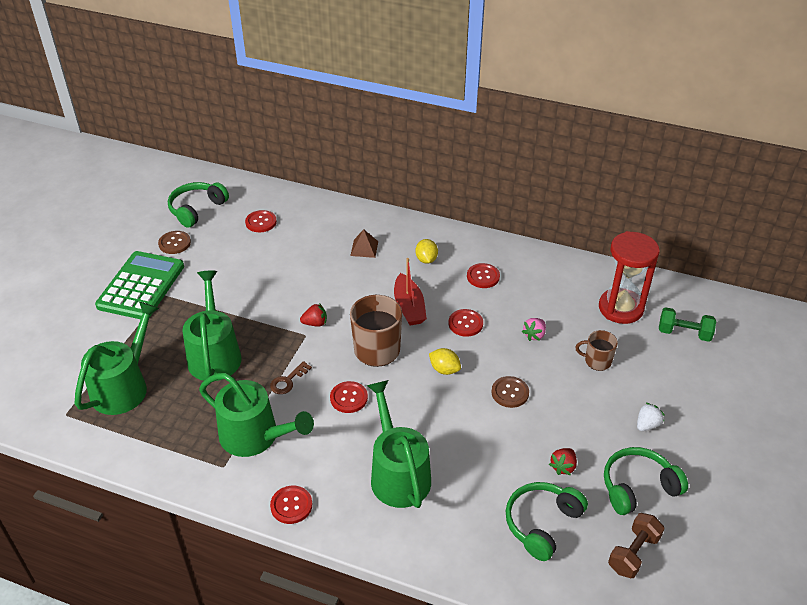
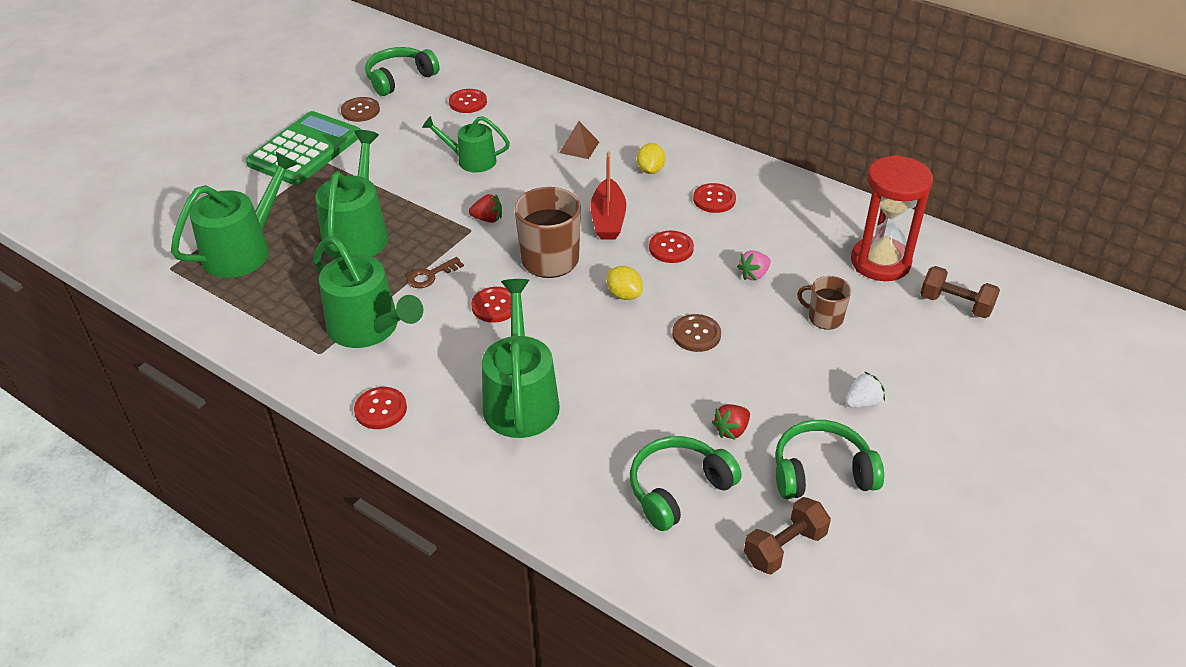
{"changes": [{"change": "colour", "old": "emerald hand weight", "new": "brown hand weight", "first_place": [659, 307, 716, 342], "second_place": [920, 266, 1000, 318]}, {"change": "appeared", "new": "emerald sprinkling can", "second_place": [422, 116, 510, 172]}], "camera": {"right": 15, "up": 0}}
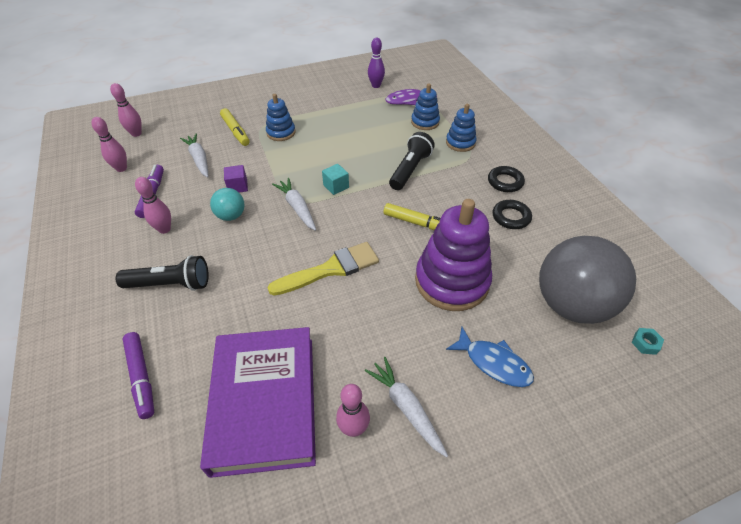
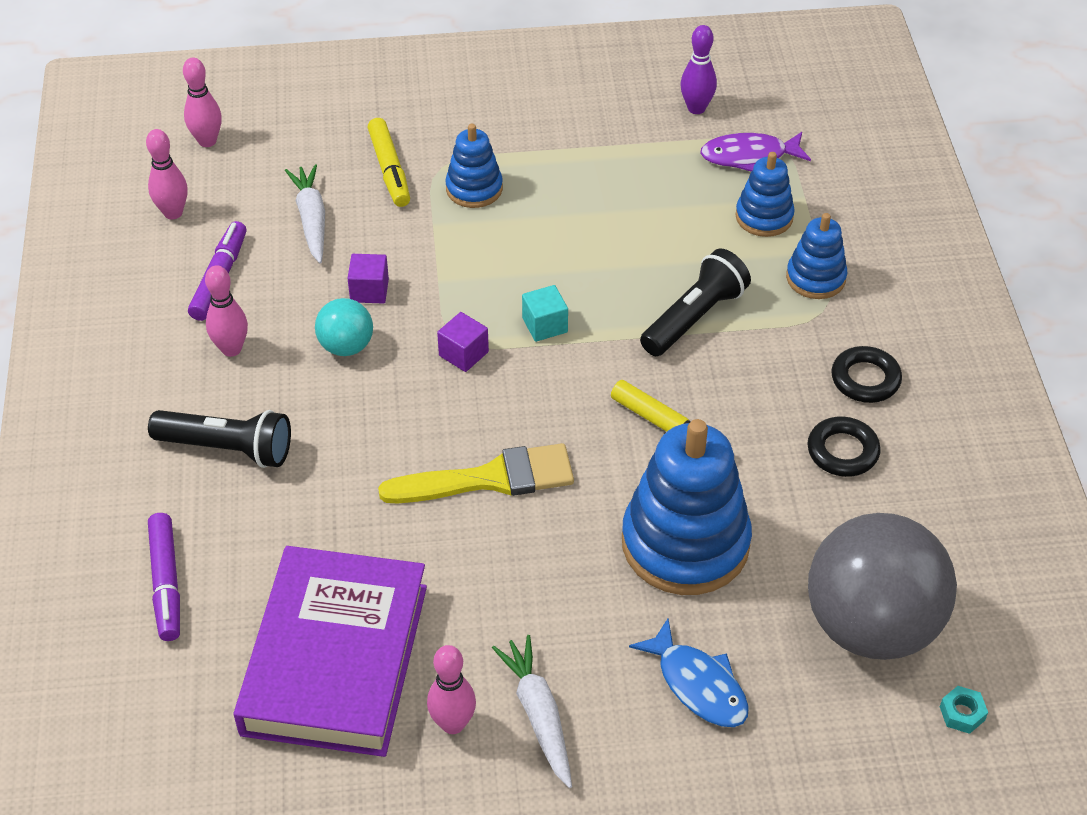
{"changes": [{"change": "exchanged", "old": "snow-white root vegetable", "new": "purple cube", "first_place": [272, 178, 316, 231], "second_place": [437, 312, 489, 372]}, {"change": "colour", "old": "purple stacking toy", "new": "cobalt stacking toy", "first_place": [415, 199, 492, 311], "second_place": [622, 419, 752, 595]}], "camera": {"right": 15, "up": 0}}
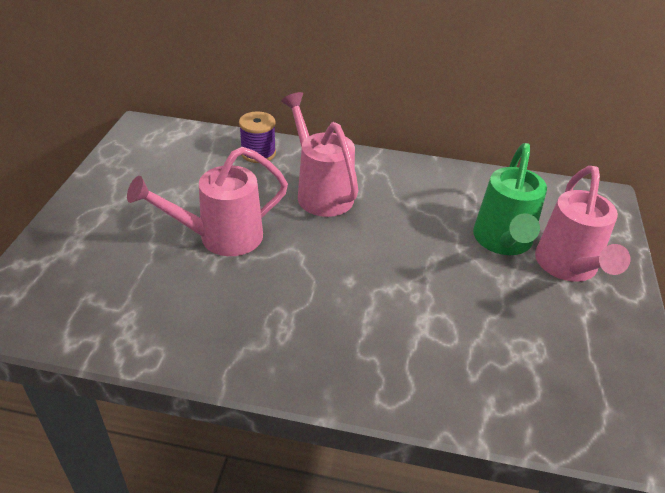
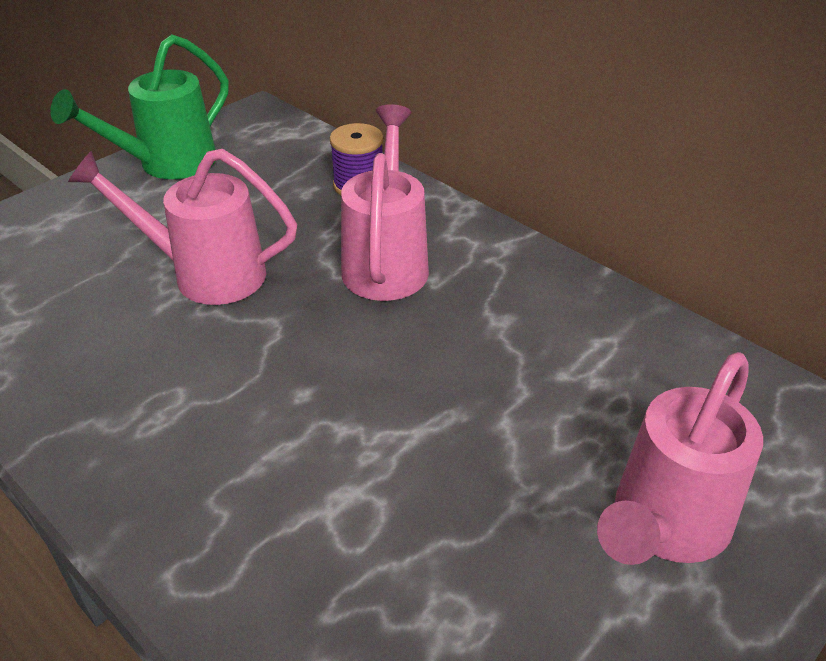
{"changes": [{"change": "relocated", "old": "emerald sprinkling can", "first_place": [473, 143, 547, 255], "second_place": [50, 34, 229, 179]}], "camera": {"right": 35, "up": 0}}
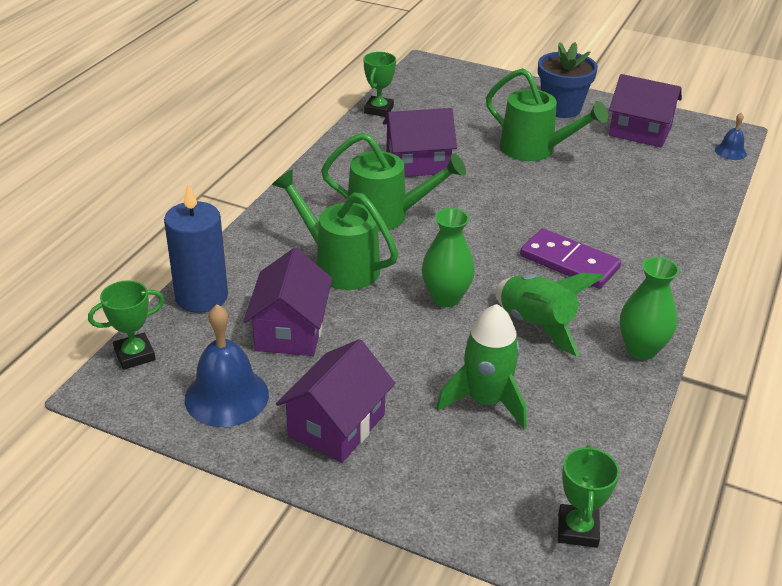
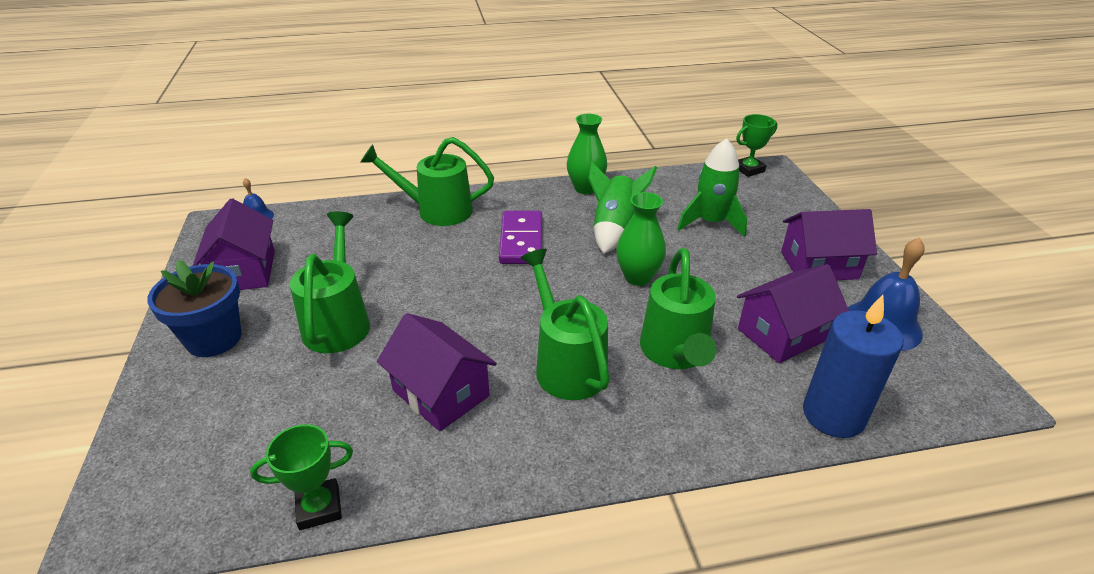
{"changes": [{"change": "missing", "old": "emerald trophy", "first_place": [88, 280, 164, 370]}, {"change": "appeared", "new": "emerald sprinkling can", "second_place": [360, 137, 494, 226]}], "camera": {"right": -125, "up": 0}}
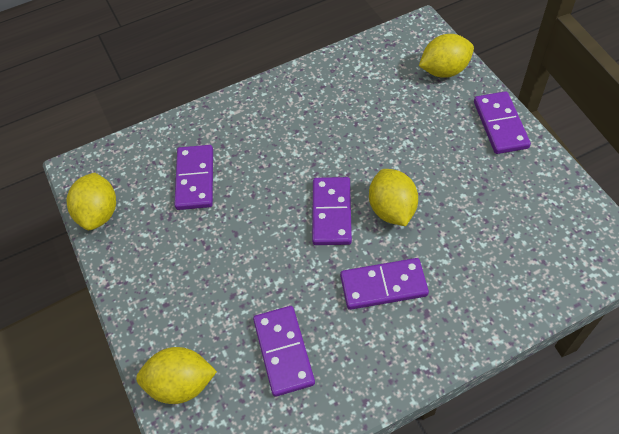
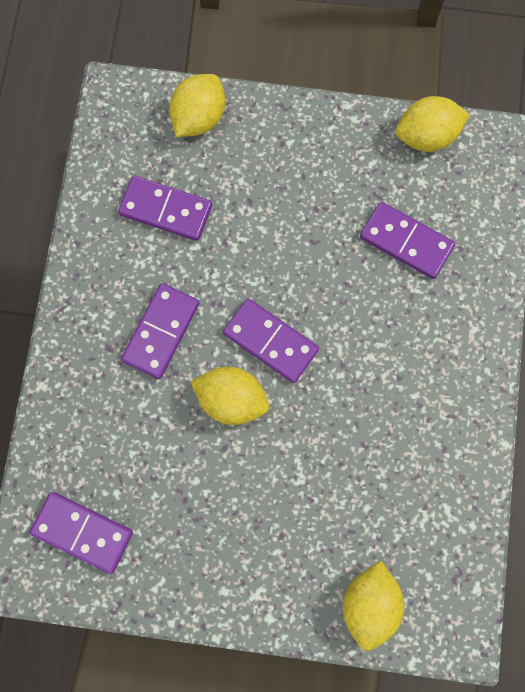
{"changes": [{"change": "spun", "old": "bright yellow lemon", "first_place": [67, 173, 116, 230], "second_place": [396, 96, 470, 152], "degrees": -45}, {"change": "relocated", "old": "purple domino", "first_place": [474, 91, 531, 154], "second_place": [29, 492, 133, 574]}], "camera": {"right": 120, "up": 20}}
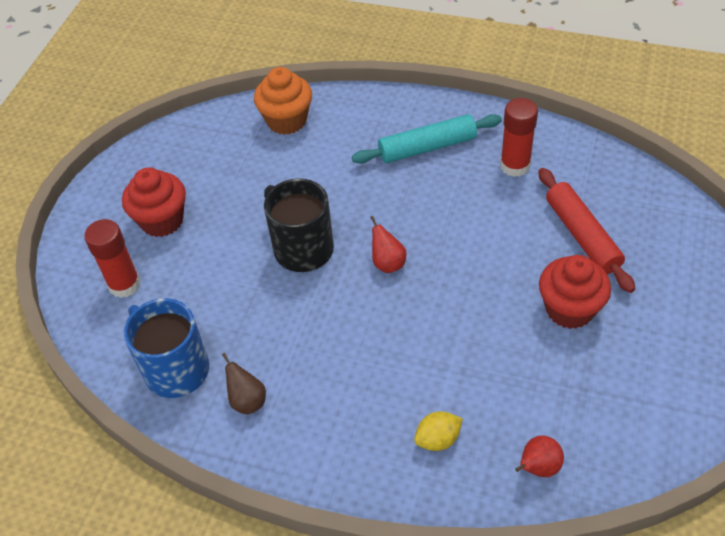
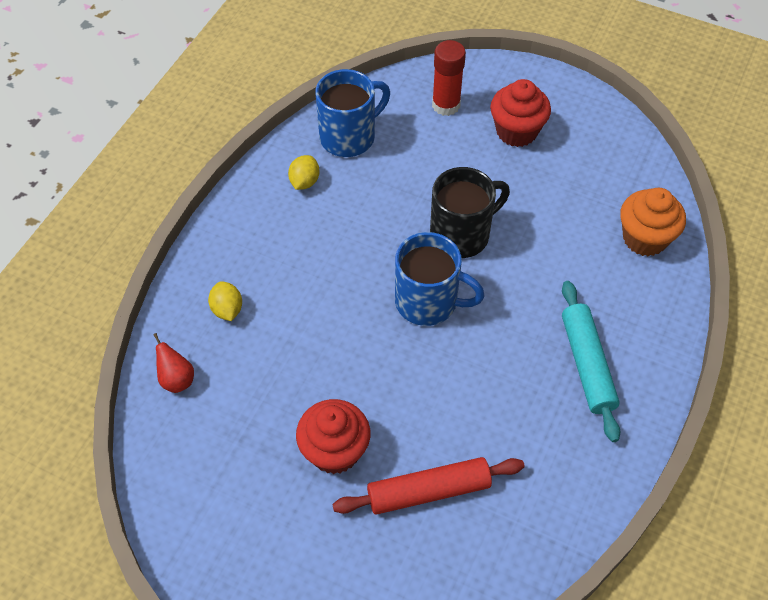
{"changes": [{"change": "exchanged", "old": "brown toy pear", "new": "bright yellow lemon", "first_place": [222, 353, 266, 415], "second_place": [288, 155, 319, 190]}, {"change": "exchanged", "old": "crimson toy pear", "new": "cobalt coffee mug", "first_place": [370, 216, 407, 273], "second_place": [395, 232, 485, 326]}, {"change": "missing", "old": "crimson stick of glue", "first_place": [500, 98, 538, 177]}], "camera": {"right": 95, "up": 5}}
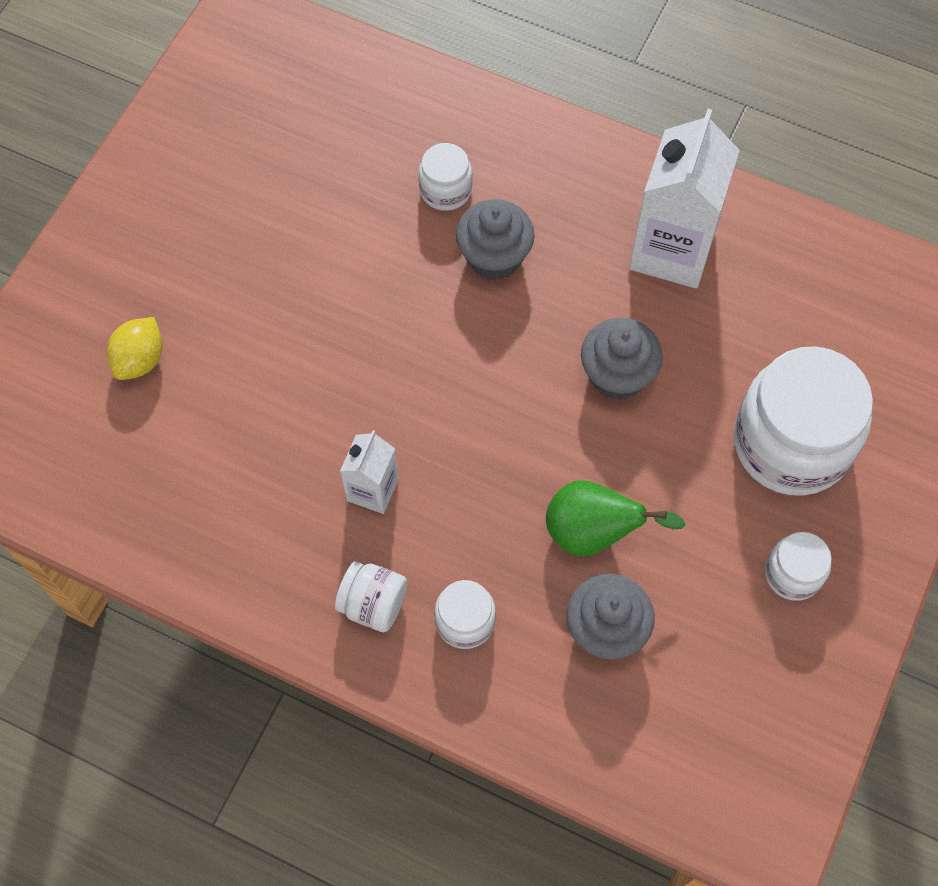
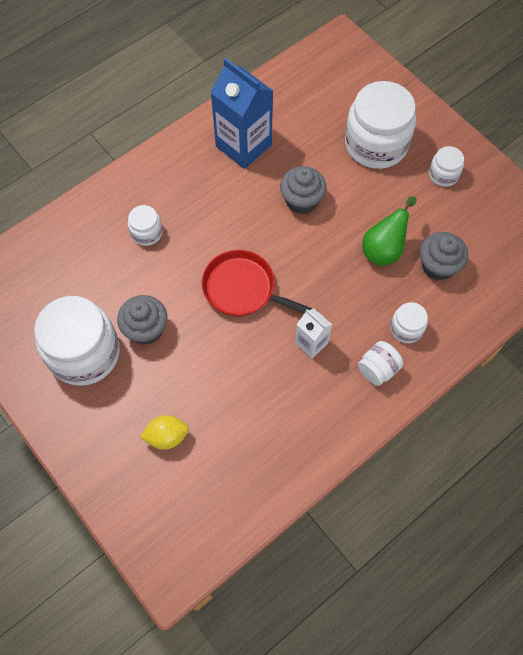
{"changes": [{"change": "spun", "old": "bright yellow lemon", "first_place": [107, 317, 163, 380], "second_place": [140, 415, 189, 450], "degrees": -60}, {"change": "relocated", "old": "ash-grey cupcake", "first_place": [456, 199, 535, 280], "second_place": [117, 295, 167, 345]}, {"change": "colour", "old": "snow-white milk carton", "new": "cobalt milk carton", "first_place": [629, 109, 740, 288], "second_place": [210, 58, 273, 169]}, {"change": "appeared", "new": "snow-white jam jar", "second_place": [34, 296, 120, 386]}, {"change": "appeared", "new": "crimson skillet", "second_place": [202, 250, 318, 316]}], "camera": {"right": -65, "up": 0}}
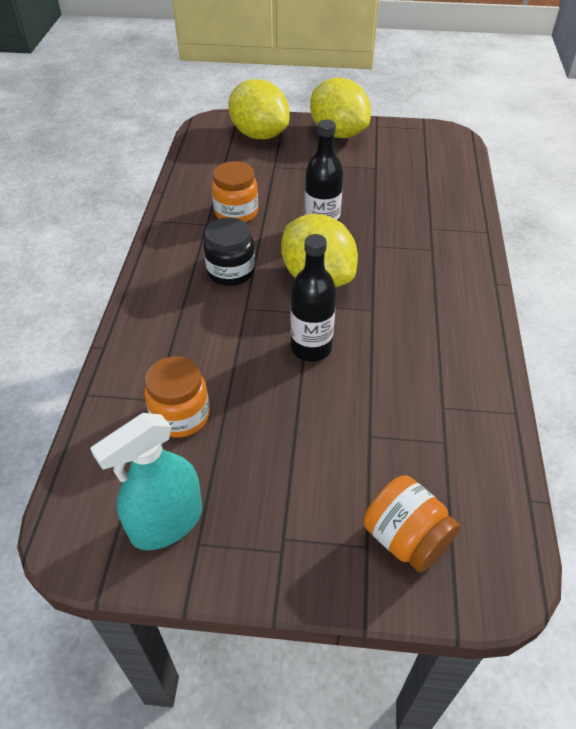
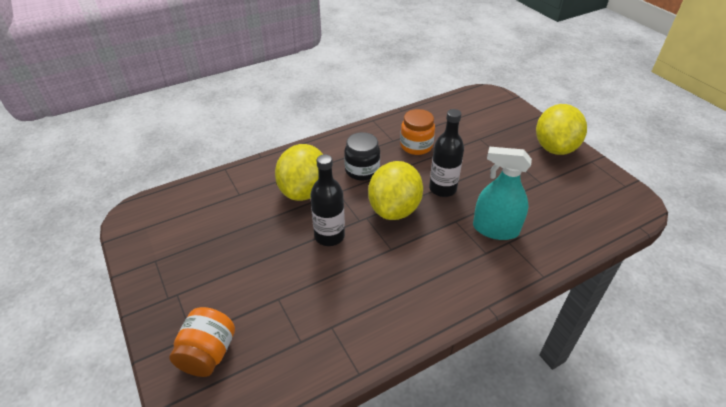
{"changes": [{"change": "relocated", "old": "turquoise spray bottle", "first_place": [90, 413, 202, 550], "second_place": [473, 147, 532, 240]}, {"change": "missing", "old": "orange-coloured jam jar", "first_place": [144, 356, 210, 438]}, {"change": "relocated", "old": "bright yellow lemon", "first_place": [228, 79, 290, 139], "second_place": [275, 144, 323, 201]}], "camera": {"right": 55, "up": -5}}
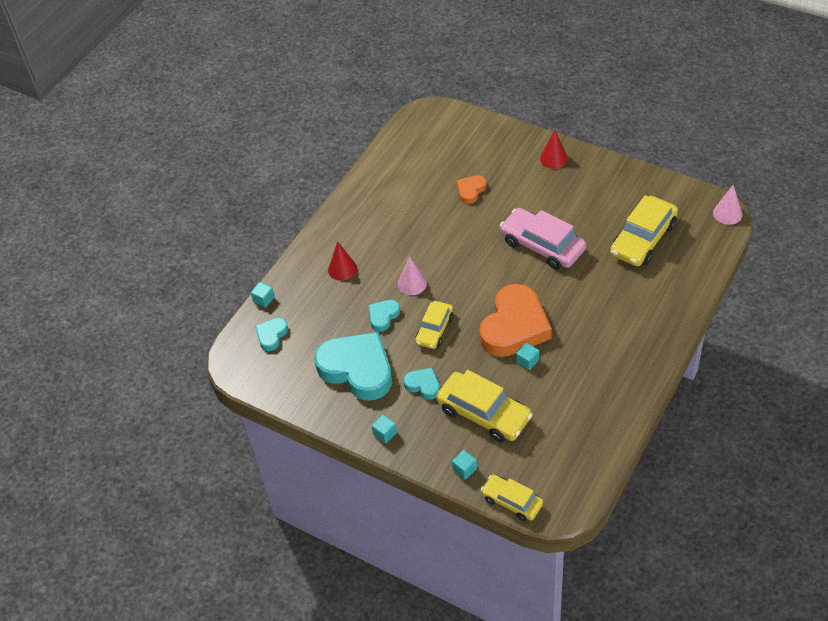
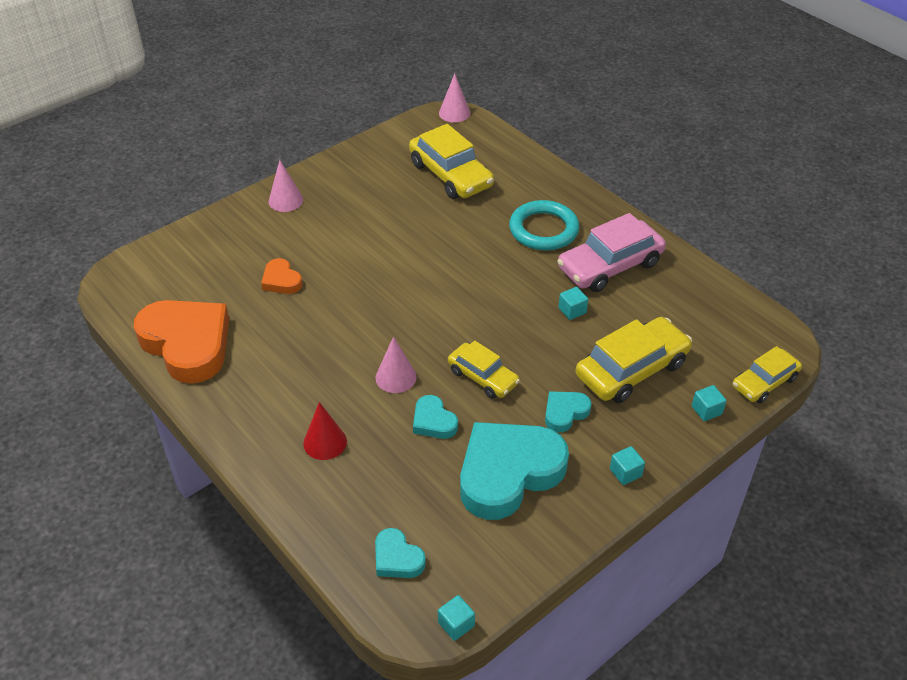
{"changes": [{"change": "relocated", "old": "turquoise cube", "first_place": [251, 282, 275, 308], "second_place": [438, 595, 475, 641]}, {"change": "relocated", "old": "orange-coloured heart", "first_place": [479, 284, 552, 357], "second_place": [134, 300, 229, 384]}, {"change": "relocated", "old": "pink toy car", "first_place": [500, 208, 586, 270], "second_place": [557, 213, 666, 292]}, {"change": "colour", "old": "crimson solid cone", "new": "pink solid cone", "first_place": [540, 130, 568, 169], "second_place": [269, 160, 303, 212]}, {"change": "appeared", "new": "turquoise ring", "second_place": [509, 200, 579, 251]}], "camera": {"right": -75, "up": -5}}
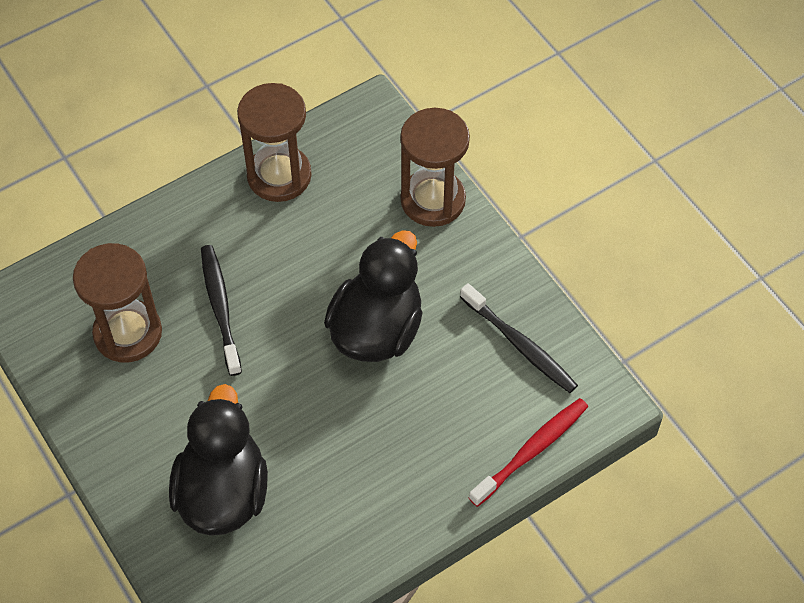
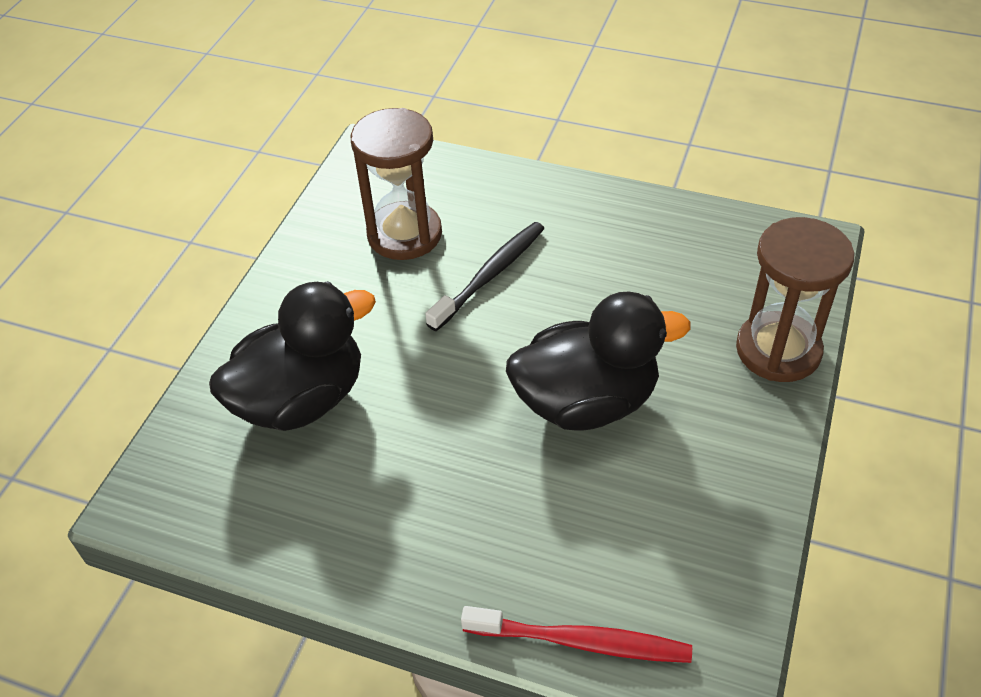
{"changes": [{"change": "missing", "old": "brown sandglass", "first_place": [237, 83, 311, 202]}, {"change": "missing", "old": "ebony dental brush", "first_place": [460, 283, 578, 393]}], "camera": {"right": 55, "up": -10}}
